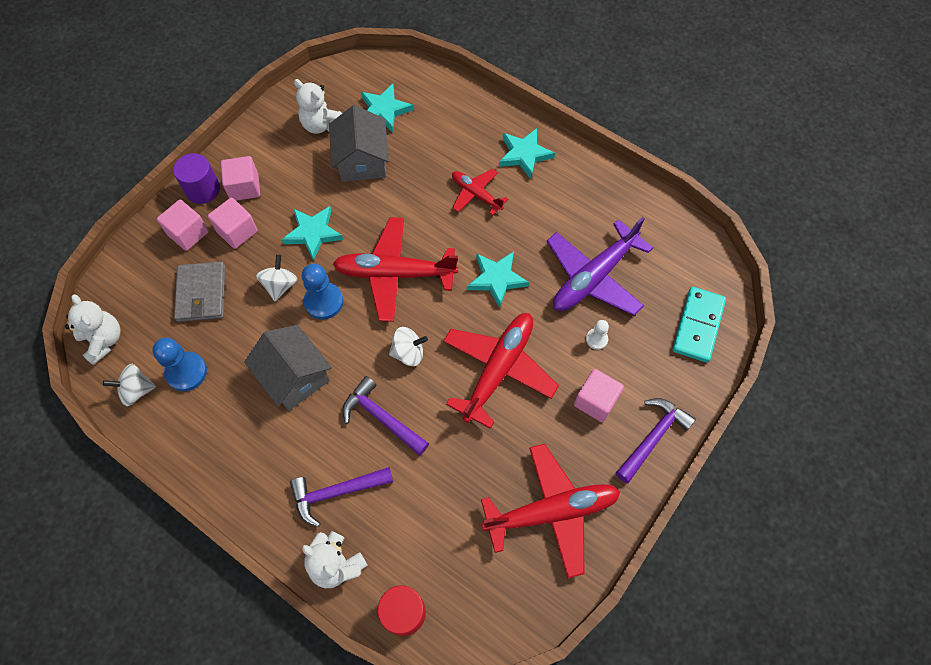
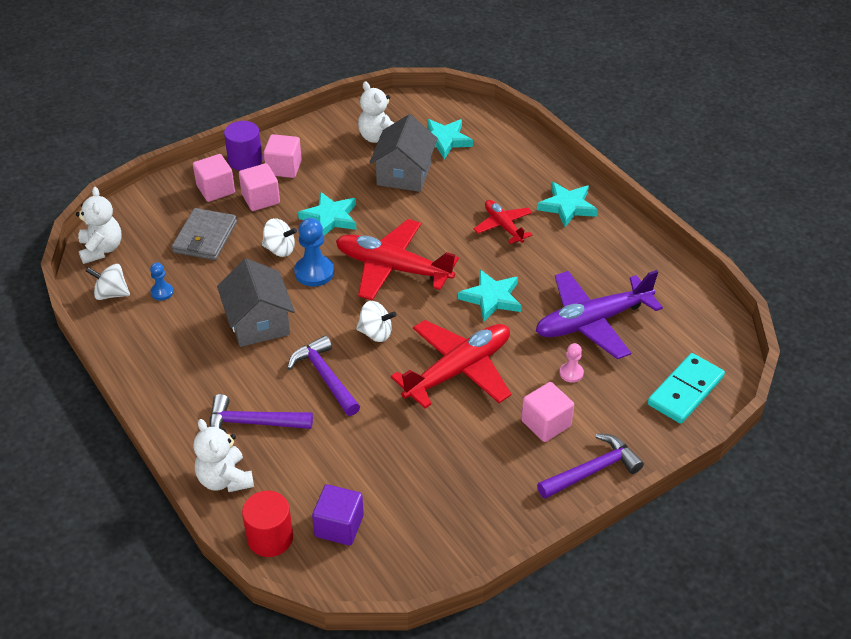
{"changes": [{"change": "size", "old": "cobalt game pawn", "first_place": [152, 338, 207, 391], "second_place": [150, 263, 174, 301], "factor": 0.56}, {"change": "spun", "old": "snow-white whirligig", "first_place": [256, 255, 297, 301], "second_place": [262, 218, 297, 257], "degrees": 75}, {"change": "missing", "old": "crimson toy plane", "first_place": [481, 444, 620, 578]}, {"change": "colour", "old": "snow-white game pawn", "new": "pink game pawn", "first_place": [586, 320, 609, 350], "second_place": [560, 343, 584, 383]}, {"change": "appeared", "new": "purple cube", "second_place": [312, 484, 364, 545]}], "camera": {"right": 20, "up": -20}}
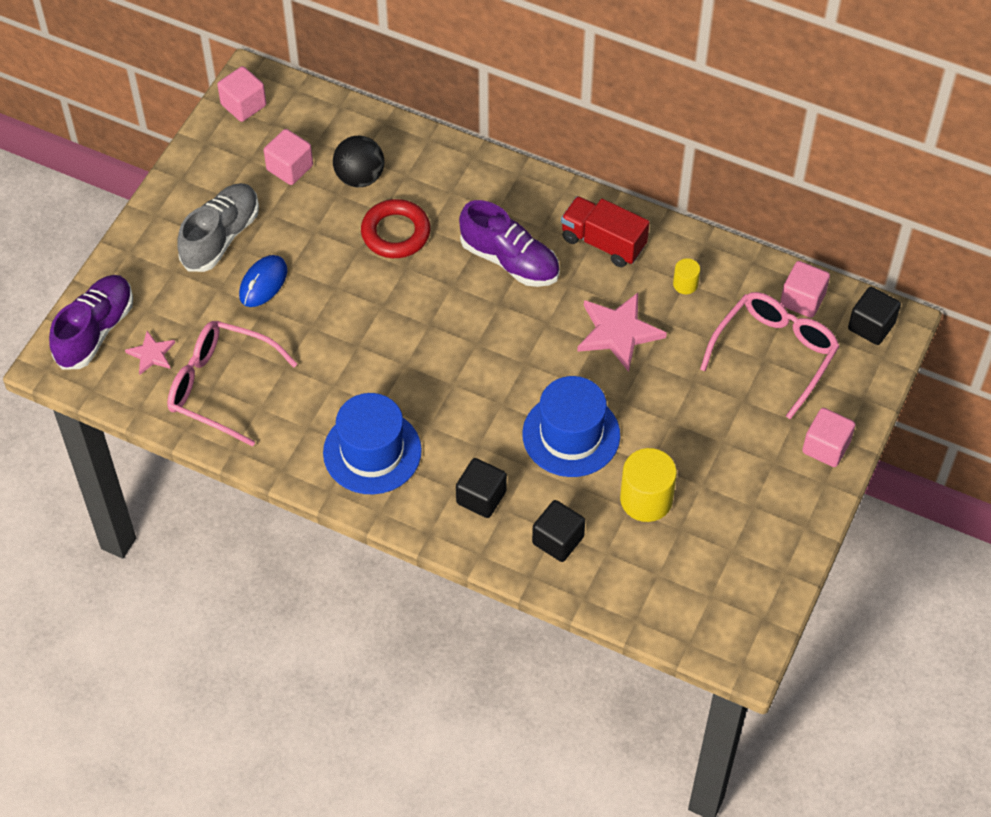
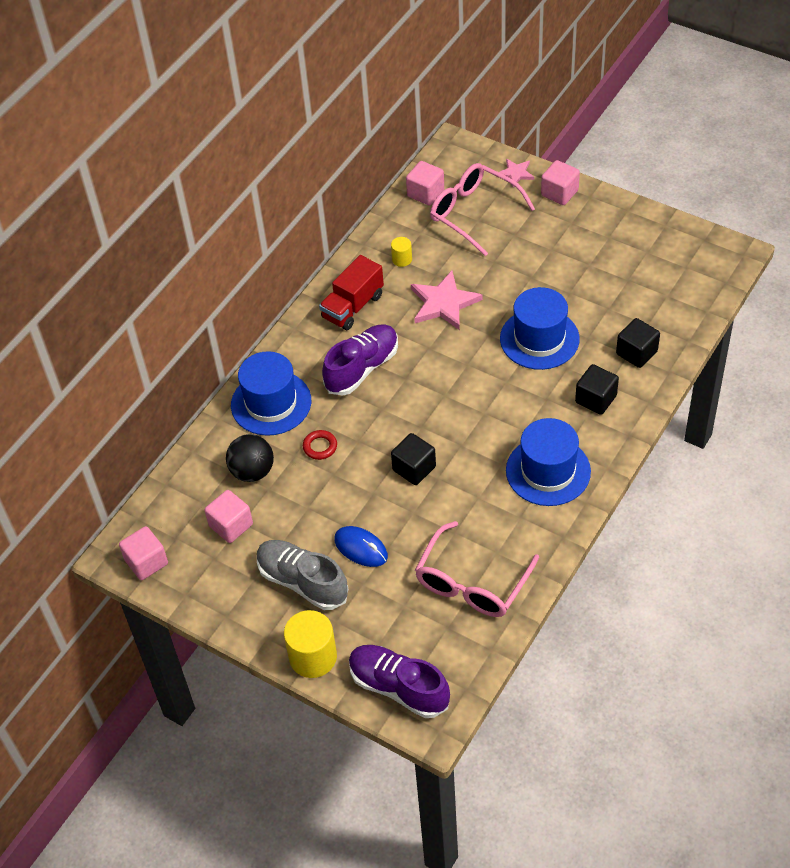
{"changes": [{"change": "relocated", "old": "pink star", "first_place": [125, 331, 175, 375], "second_place": [496, 159, 534, 188]}, {"change": "size", "old": "crimson ring", "first_place": [361, 199, 431, 258], "second_place": [303, 430, 337, 460], "factor": 0.56}, {"change": "relocated", "old": "bright yellow cylinder", "first_place": [620, 448, 677, 522], "second_place": [284, 610, 337, 678]}, {"change": "relocated", "old": "ebony cube", "first_place": [848, 287, 901, 345], "second_place": [391, 433, 436, 485]}, {"change": "appeared", "new": "cobalt top hat", "second_place": [231, 351, 311, 436]}], "camera": {"right": -80, "up": -5}}
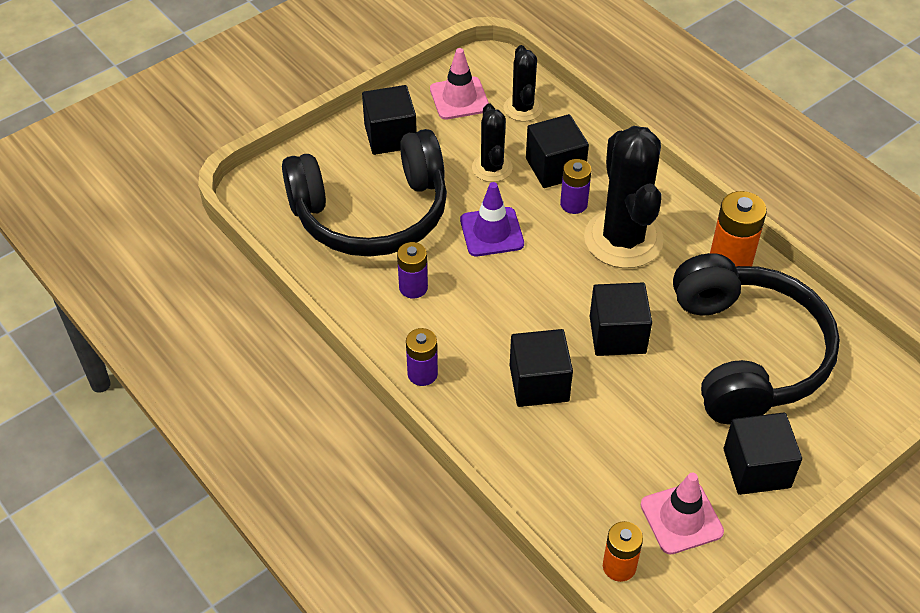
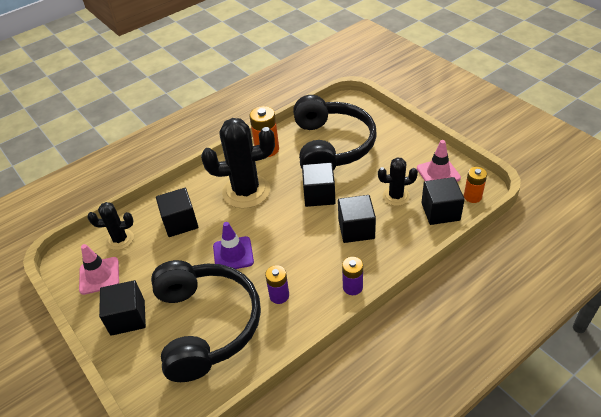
{"changes": [{"change": "relocated", "old": "ebony saguaro cactus", "first_place": [472, 103, 513, 182], "second_place": [378, 157, 418, 206]}, {"change": "missing", "old": "purple AA battery", "first_place": [560, 159, 591, 214]}, {"change": "spun", "old": "ebony headphones", "first_place": [673, 253, 840, 424], "second_place": [293, 95, 377, 170], "degrees": 90}, {"change": "relocated", "old": "ebony cube", "first_place": [724, 413, 802, 495], "second_place": [421, 177, 465, 225]}], "camera": {"right": -85, "up": -5}}
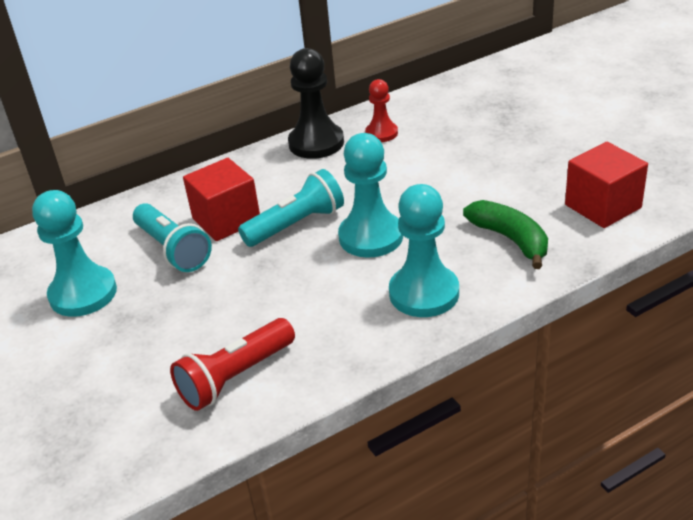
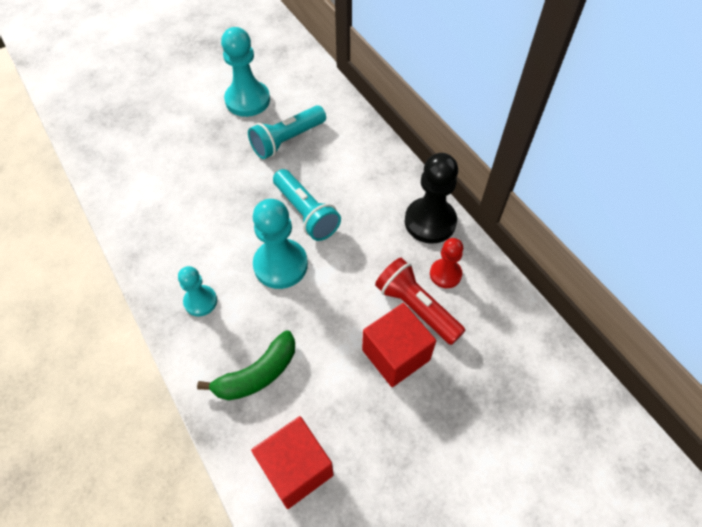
{"changes": [{"change": "relocated", "old": "crimson torch", "first_place": [170, 318, 295, 411], "second_place": [375, 258, 465, 345]}, {"change": "relocated", "old": "crimson cube", "first_place": [183, 158, 260, 241], "second_place": [362, 303, 436, 387]}, {"change": "size", "old": "turquoise game pawn", "first_place": [389, 184, 459, 317], "second_place": [178, 266, 217, 316], "factor": 0.59}], "camera": {"right": 85, "up": 20}}
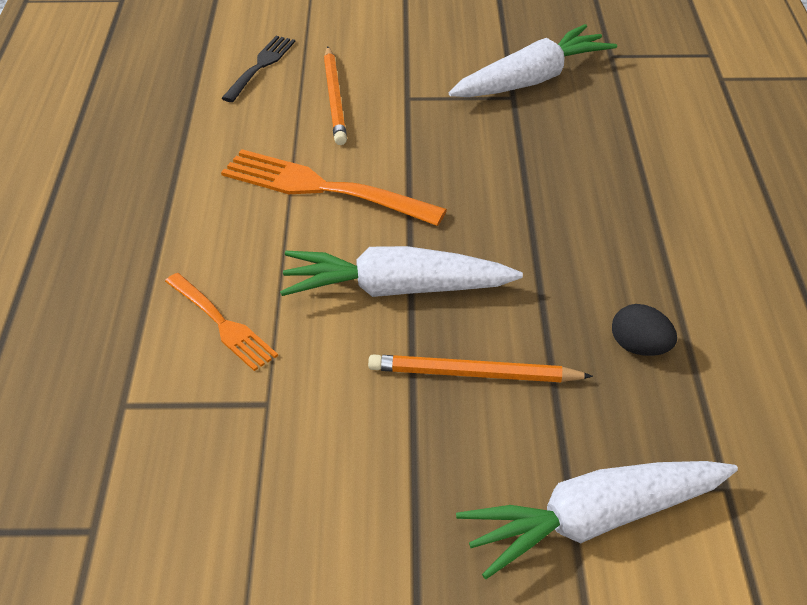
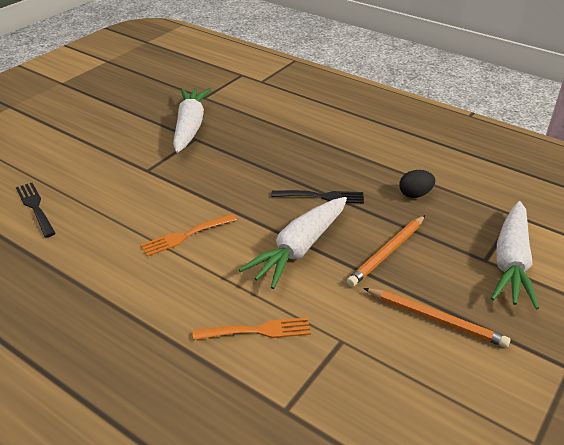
{"changes": [{"change": "size", "old": "orange-coloured table fork", "first_place": [221, 149, 447, 226], "second_place": [140, 214, 237, 257], "factor": 0.6}, {"change": "relocated", "old": "orange-coloured pencil", "first_place": [324, 47, 347, 145], "second_place": [363, 288, 511, 348]}, {"change": "appeared", "new": "ebony table fork", "second_place": [271, 190, 364, 203]}], "camera": {"right": -55, "up": -5}}
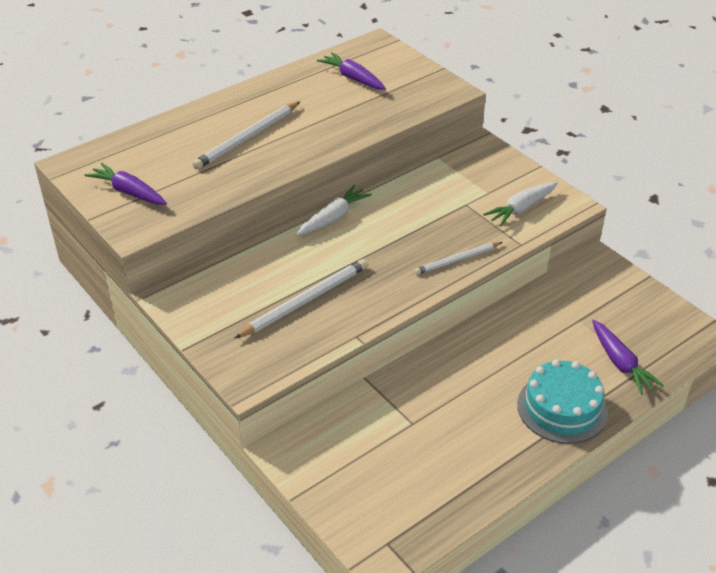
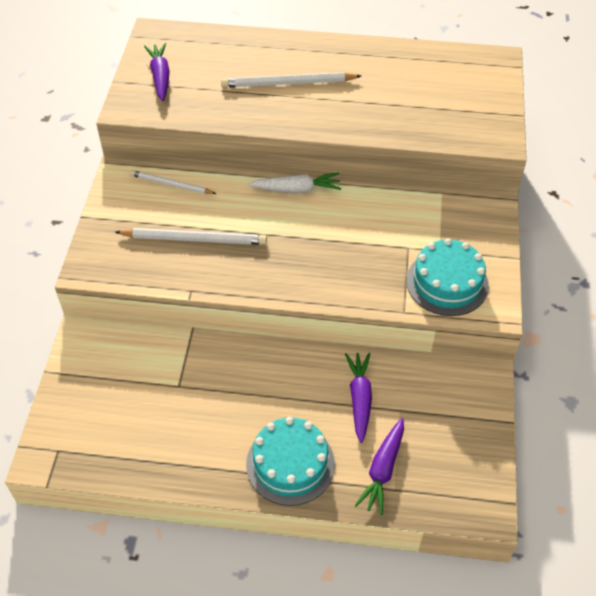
{"changes": [{"change": "relocated", "old": "purple root vegetable", "first_place": [317, 52, 386, 90], "second_place": [345, 353, 372, 443]}, {"change": "relocated", "old": "snow-white pencil", "first_place": [414, 242, 502, 275], "second_place": [130, 170, 216, 194]}, {"change": "exchanged", "old": "snow-white root vegetable", "new": "turquoise cake", "first_place": [483, 182, 558, 227], "second_place": [406, 238, 489, 316]}], "camera": {"right": 45, "up": 10}}
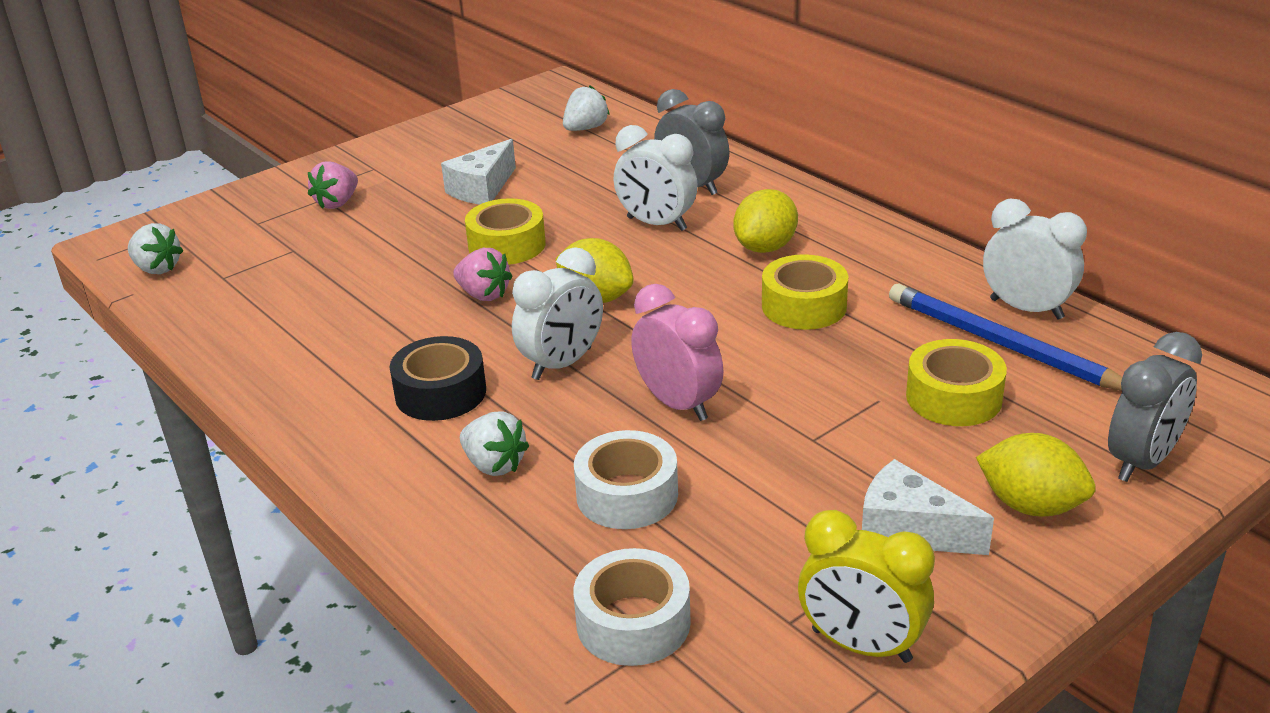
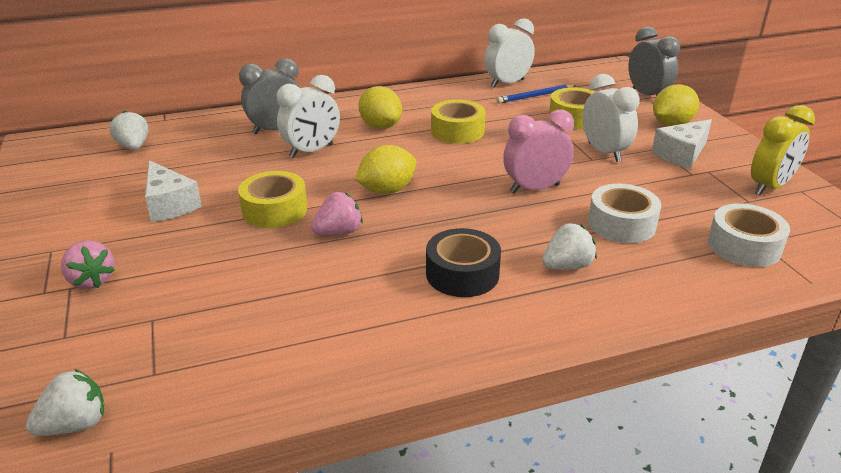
{"changes": [{"change": "relocated", "old": "snow-white bedside clock", "first_place": [512, 247, 603, 380], "second_place": [583, 74, 640, 162]}, {"change": "size", "old": "cobalt pencil", "first_place": [889, 284, 1122, 391], "second_place": [497, 85, 576, 104], "factor": 0.6}], "camera": {"right": -70, "up": 0}}
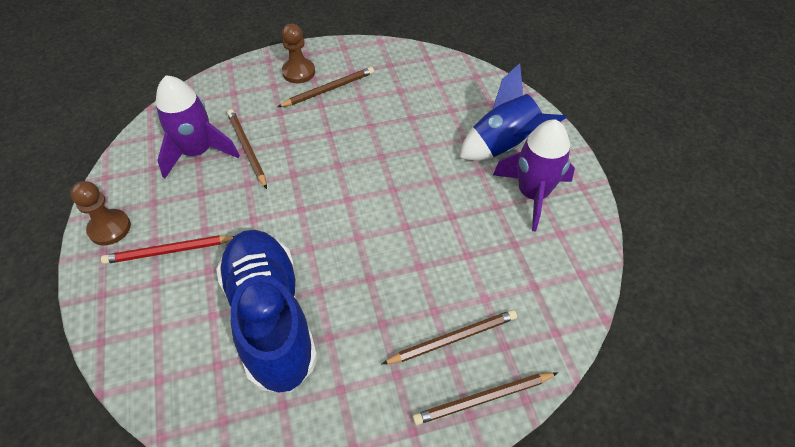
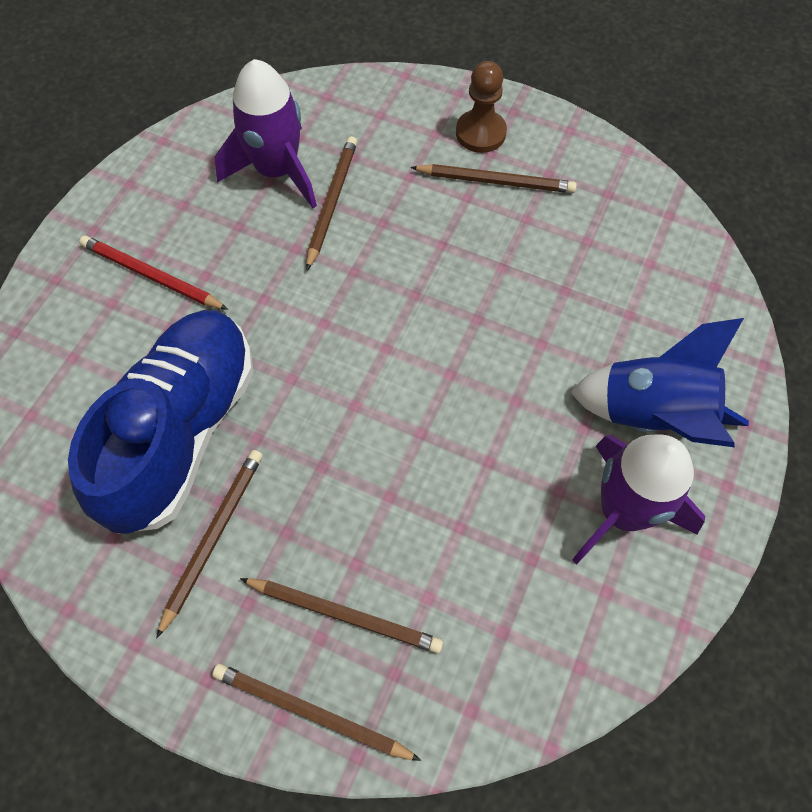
{"changes": [{"change": "missing", "old": "brown game pawn", "first_place": [70, 181, 131, 245]}, {"change": "appeared", "new": "brown pencil", "second_place": [156, 450, 263, 638]}], "camera": {"right": 40, "up": 10}}
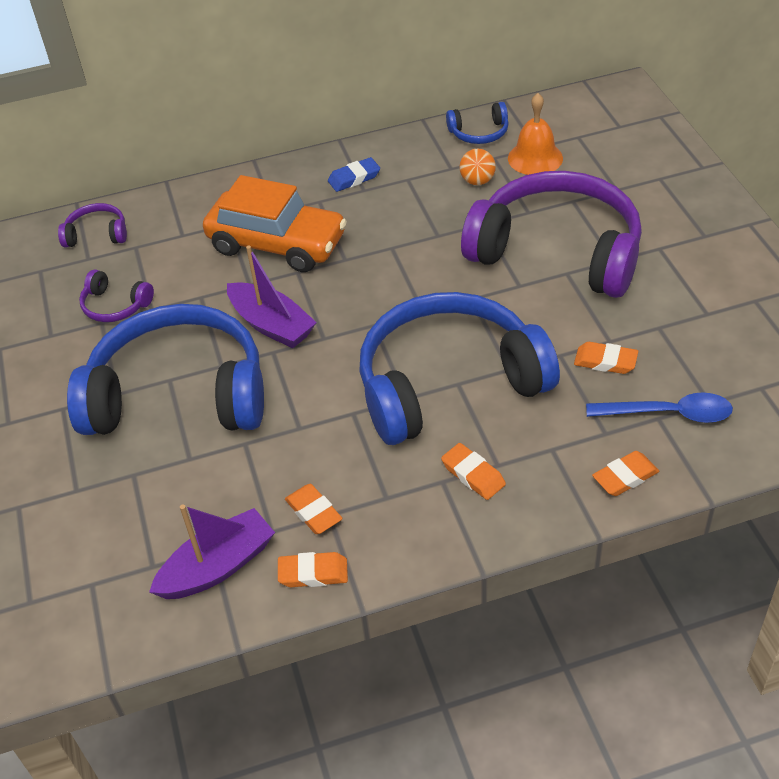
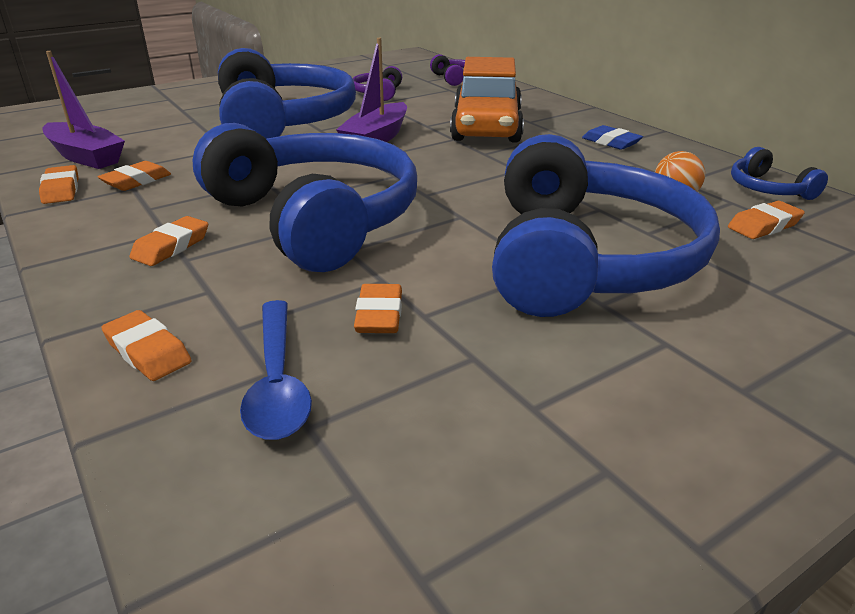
{"changes": [{"change": "colour", "old": "purple headphones", "new": "cobalt headphones", "first_place": [461, 171, 642, 298], "second_place": [492, 134, 720, 317]}, {"change": "exchanged", "old": "orange-coloured school bell", "new": "orange-coloured gum eraser", "first_place": [508, 93, 563, 175], "second_place": [728, 201, 805, 239]}], "camera": {"right": 70, "up": -15}}
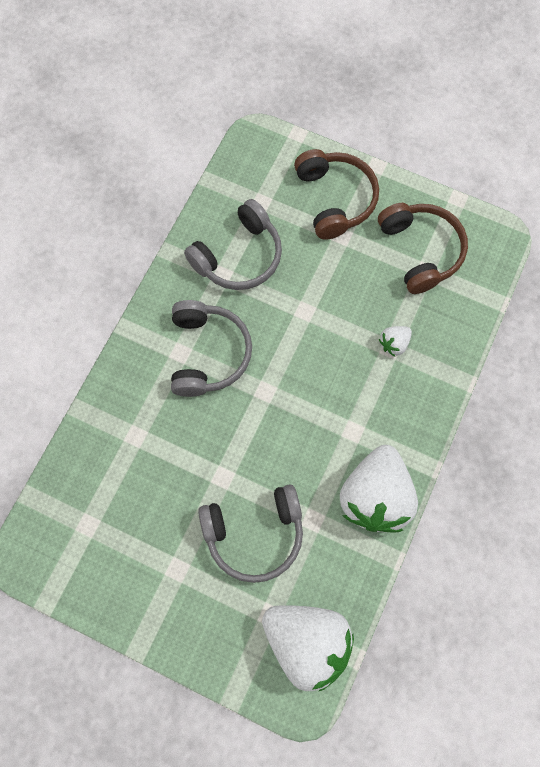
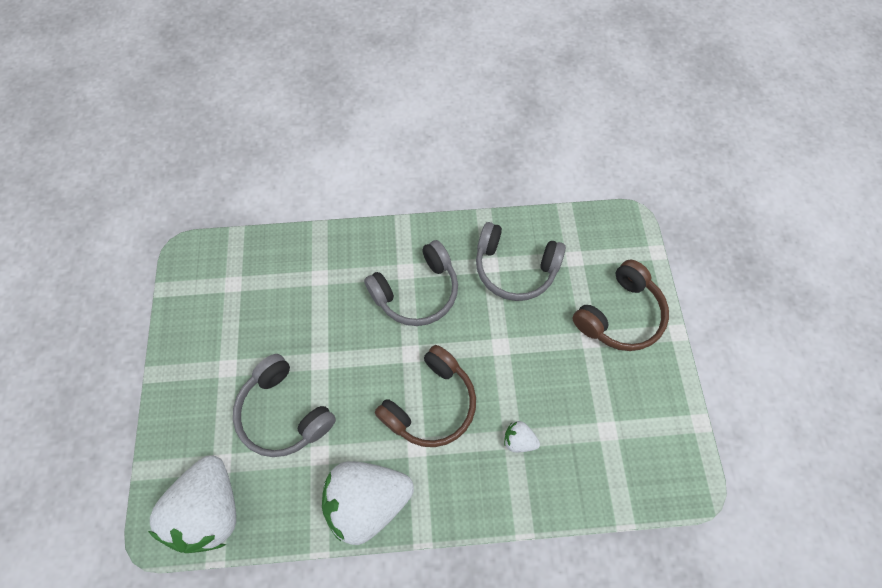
{"changes": [{"change": "relocated", "old": "brown headphones", "first_place": [378, 203, 468, 294], "second_place": [375, 345, 476, 447]}], "camera": {"right": 60, "up": -5}}
